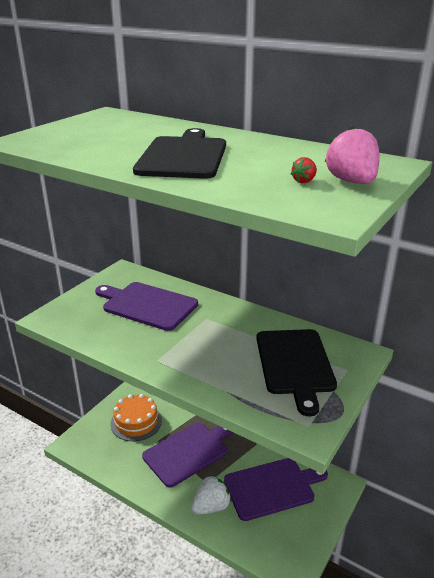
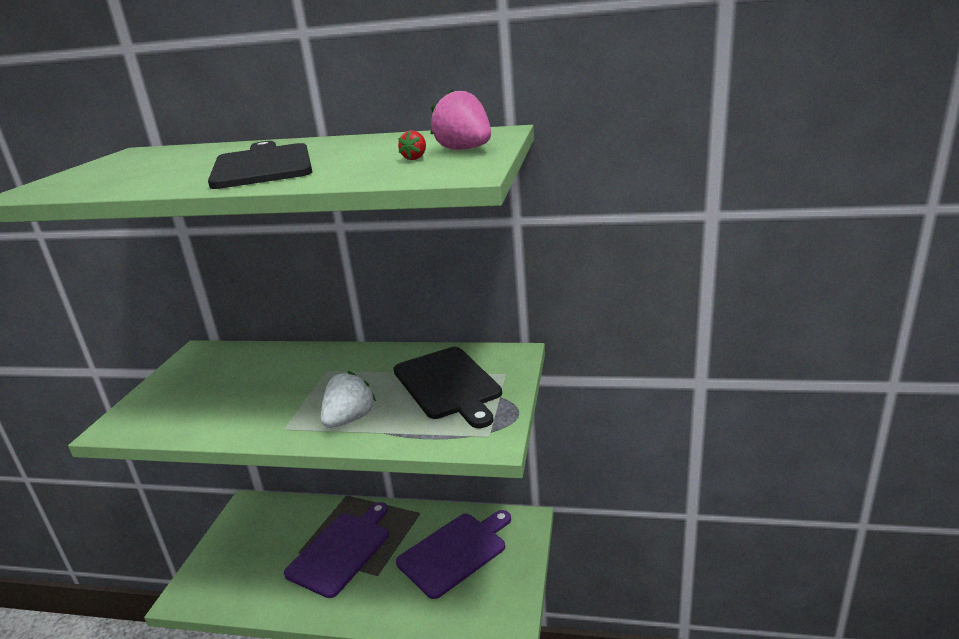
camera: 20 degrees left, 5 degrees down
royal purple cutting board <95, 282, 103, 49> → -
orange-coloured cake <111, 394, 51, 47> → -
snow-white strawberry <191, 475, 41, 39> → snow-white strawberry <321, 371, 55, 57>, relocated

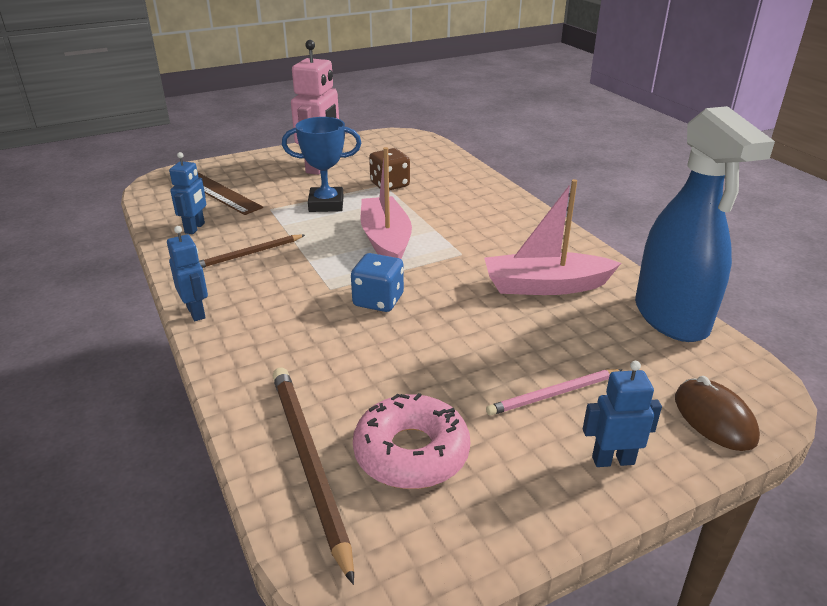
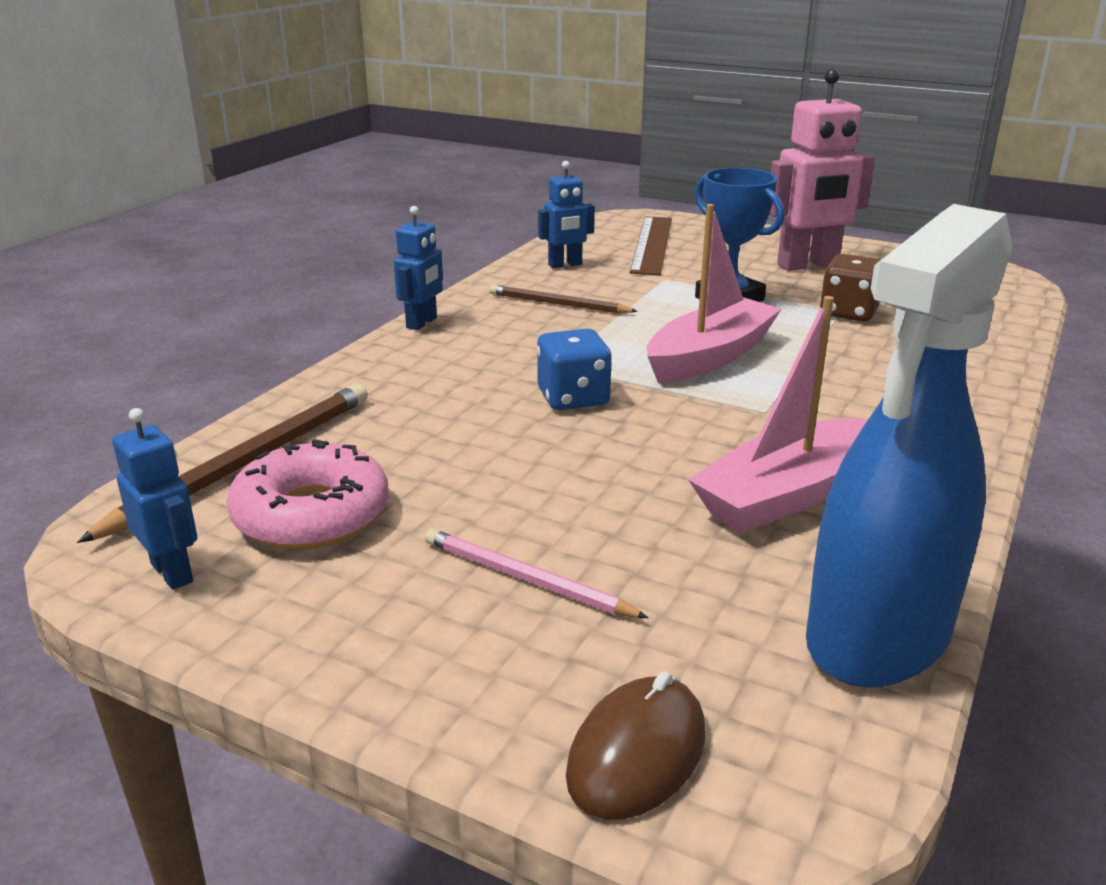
camera: 55 degrees right, 5 degrees down
rosy sailboat <484, 179, 137, 116> → rosy sailboat <688, 296, 180, 237>, 90 degrees counterclockwise
blue toy robot <583, 361, 79, 106> → blue toy robot <112, 408, 85, 182>, relocated

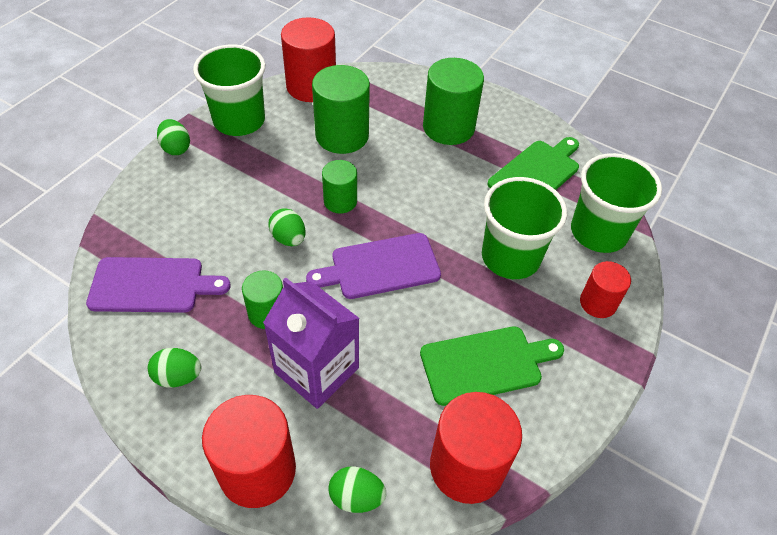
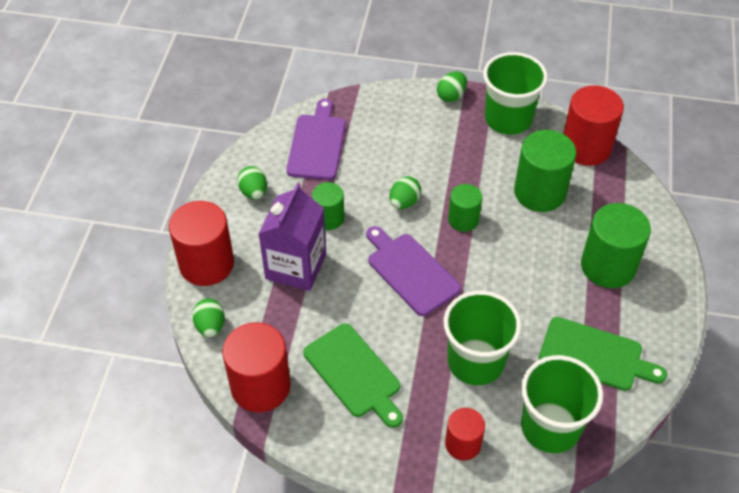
camera: 70 degrees right, 0 degrees up
royal purple cutting board <86, 257, 145, 56> → royal purple cutting board <286, 99, 59, 81>, 150 degrees counterclockwise

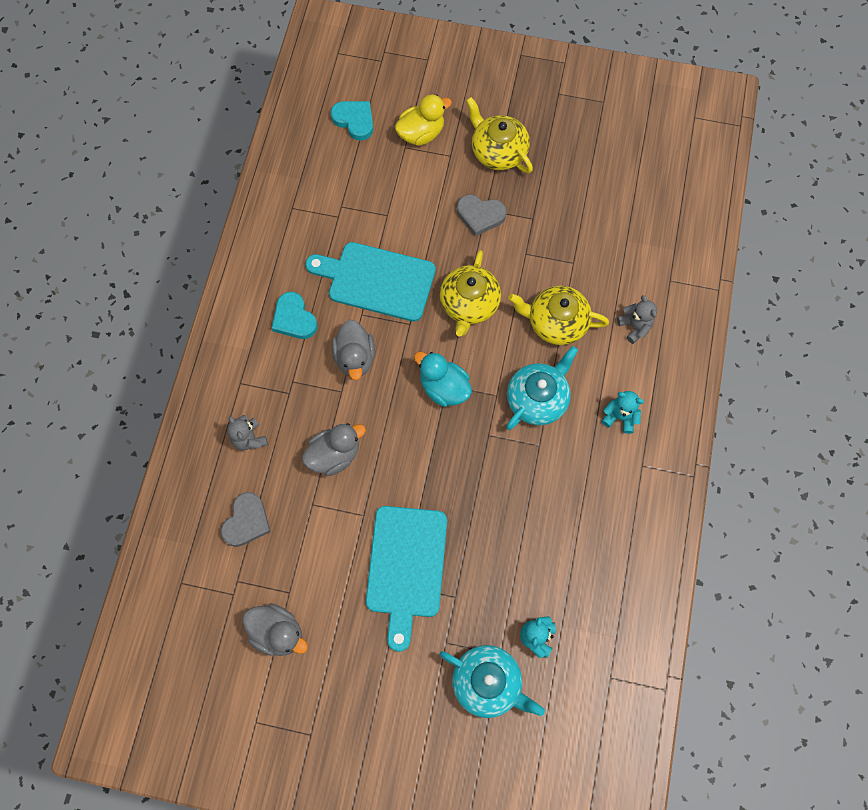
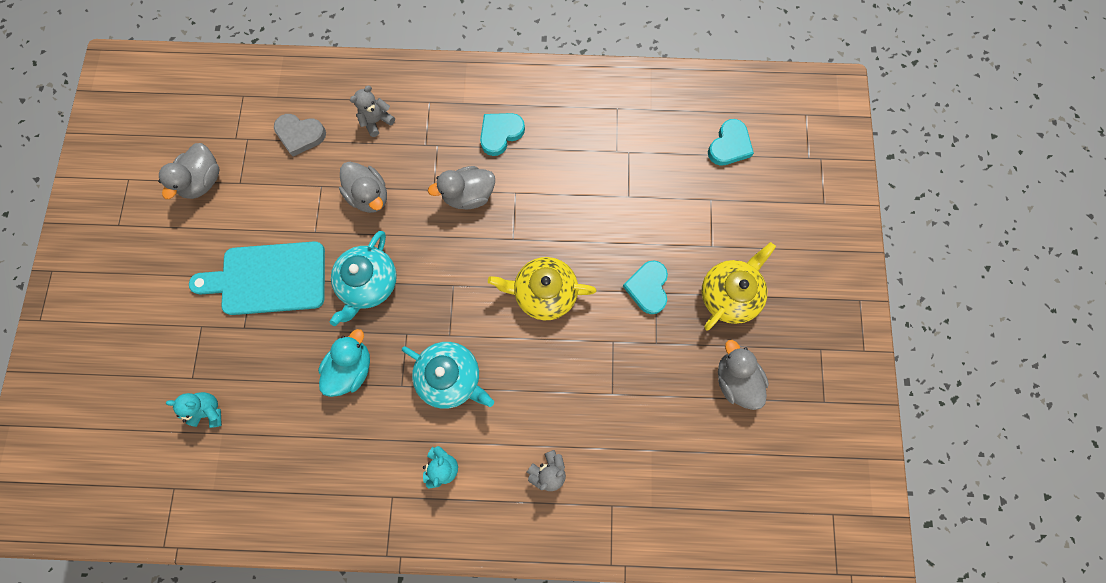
camera: 80 degrees right, 5 degrees up
golden duck <395, 94, 57, 52> → -
grey heart shape <457, 194, 49, 42> → teal heart shape <623, 260, 45, 54>
teal cutting board <305, 242, 131, 80> → -
golden teapot <508, 286, 101, 59> → -
teal duck <414, 352, 58, 55> → teal duck <318, 329, 52, 68>, relocated
teal teapot <439, 645, 106, 73> → teal teapot <330, 231, 67, 95>, relocated
- → grey duck <718, 340, 51, 70>

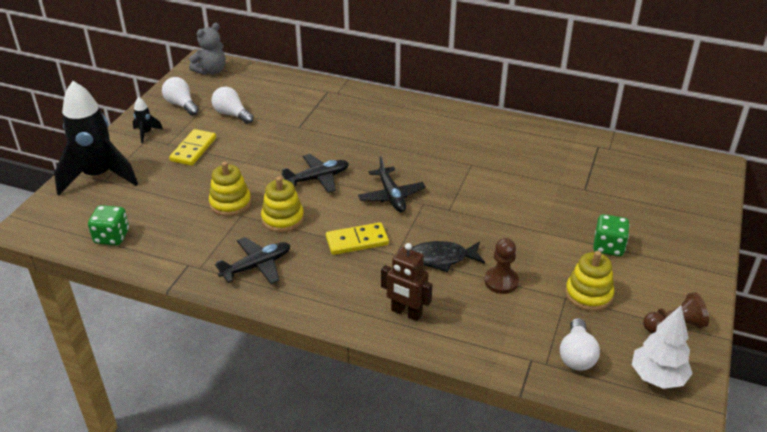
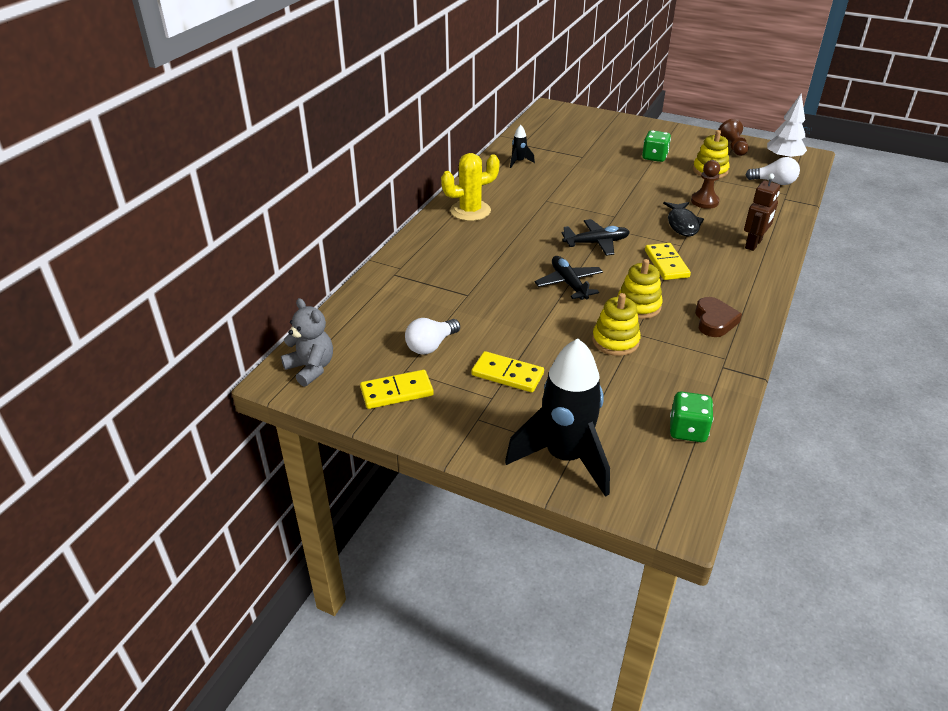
camera: 85 degrees left, 0 degrees up
snow-white light bulb <162, 77, 37, 39> → golden domino piece <360, 370, 74, 39>
black toy rocket <133, 97, 30, 47> → black toy rocket <510, 125, 25, 43>, relocated
black plane <215, 237, 75, 47> → dark brown heart shape <695, 297, 47, 40>
- → golden saguaro cactus <441, 153, 59, 68>

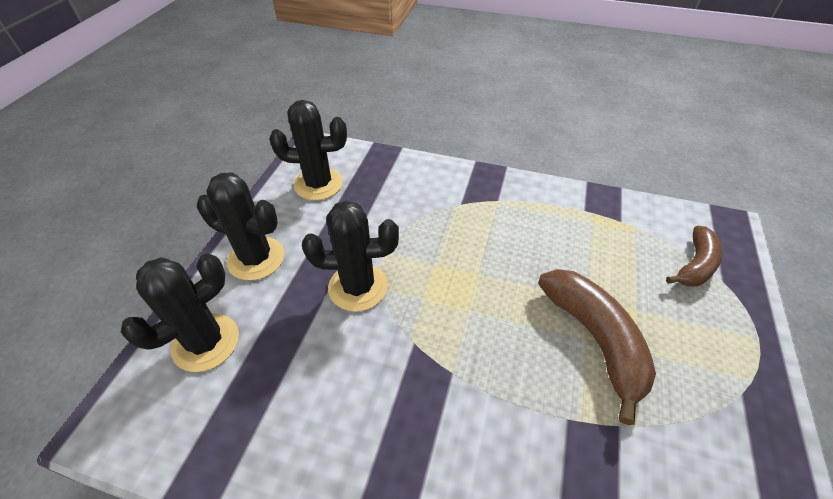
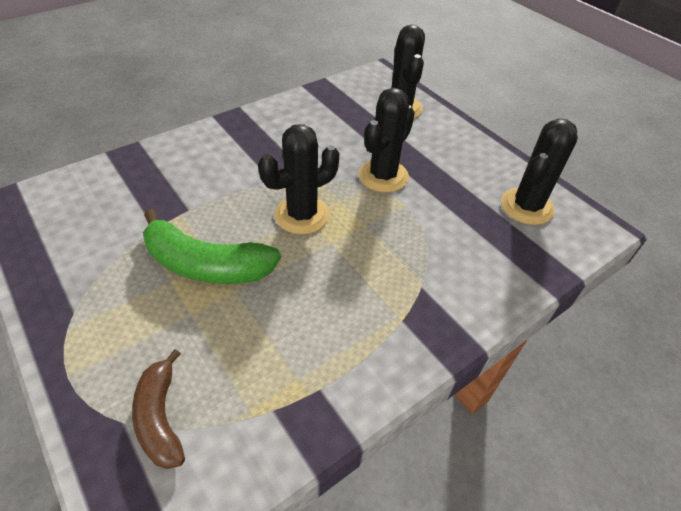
camera: 125 degrees right, 0 degrees up
black saguaro cactus <197, 172, 88, 108> → black saguaro cactus <258, 124, 81, 110>, relocated
dark brown banana fruit <538, 269, 118, 156> → green banana fruit <143, 209, 138, 75>

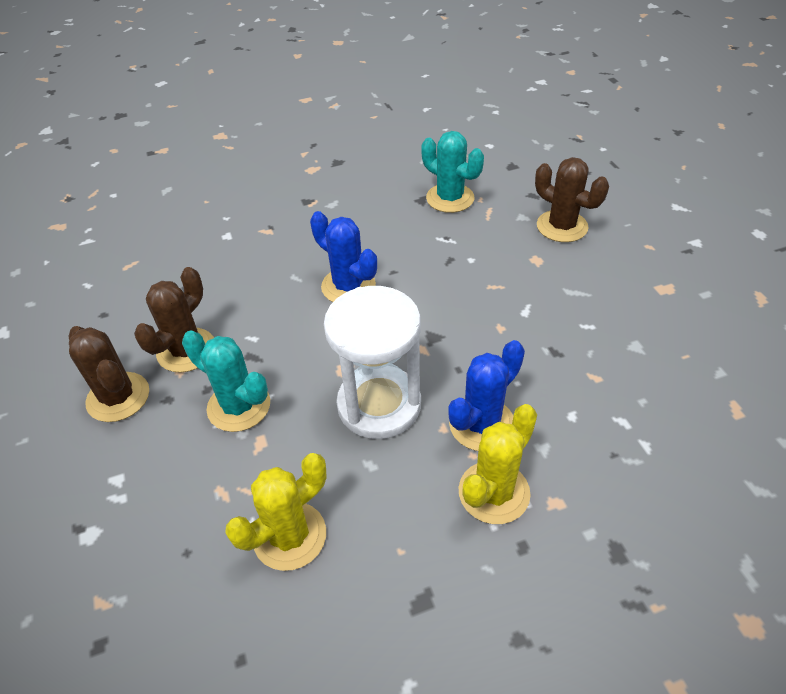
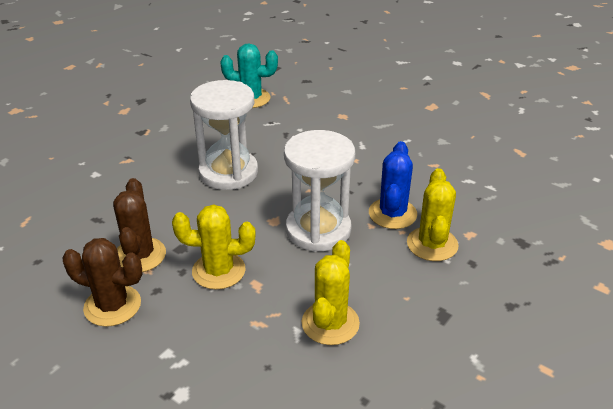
camera: 35 degrees left, 10 degrees down
dark brown saguaro cactus <535, 157, 74, 85> → -
blue saguaro cactus <310, 211, 67, 91> → snow-white sand timer <190, 80, 68, 110>
teal saguaro cactus <182, 330, 88, 102> → golden saguaro cactus <172, 205, 84, 85>

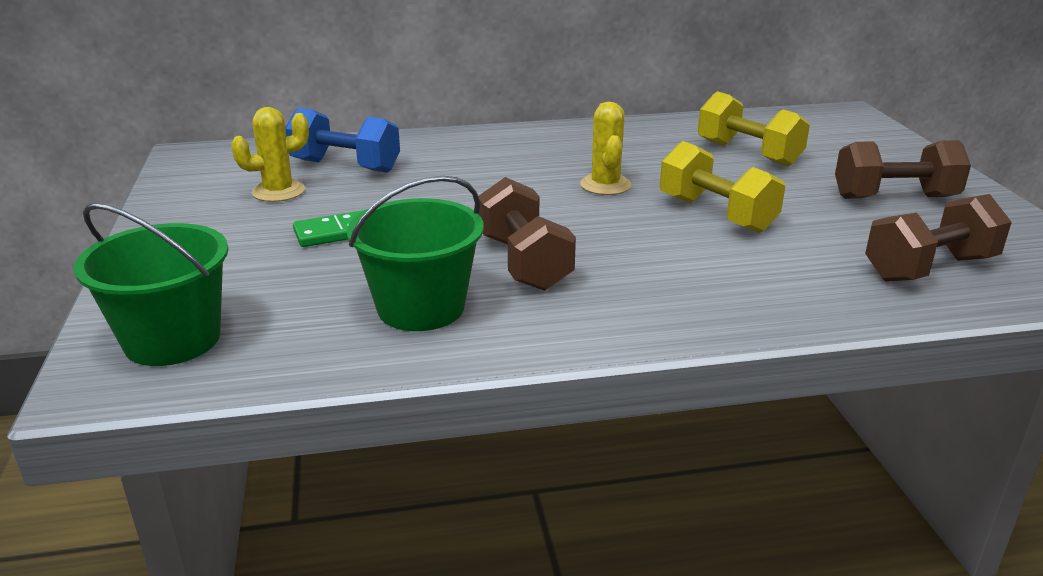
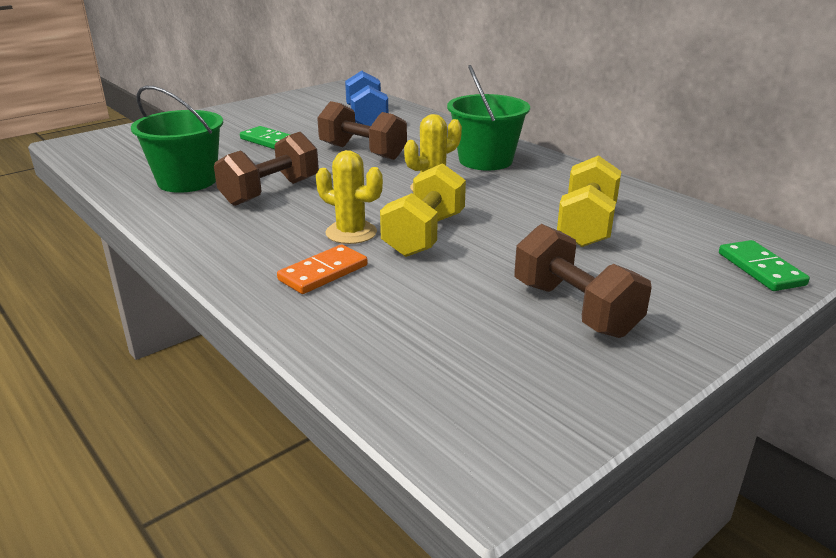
camera: 60 degrees right, 0 degrees up
golden saguaro cactus <231, 107, 78, 95> → golden saguaro cactus <316, 150, 67, 94>, relocated
dark brown hand weight <865, 194, 147, 88> → dark brown hand weight <317, 101, 90, 59>, relocated
green sand bucket <74, 203, 155, 163> → green sand bucket <447, 65, 83, 105>, relocated
- → green domino piece <719, 240, 91, 51>
- → orange-coloured domino piece <277, 244, 91, 50>

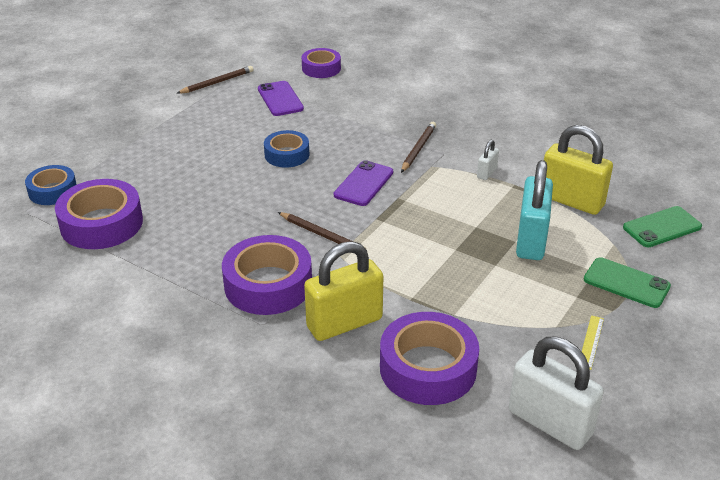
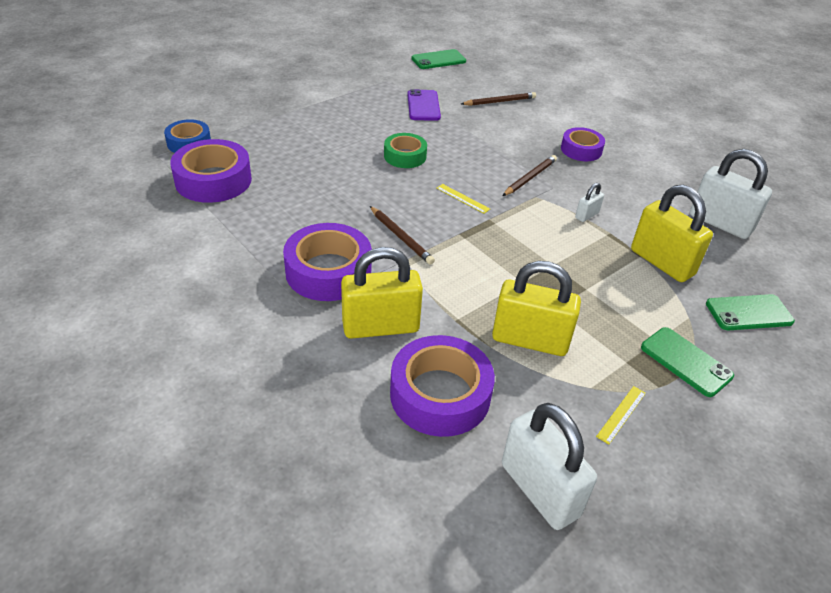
camera: 15 degrees right, 5 degrees up
royal purple roll of tape <302, 48, 39, 30> → royal purple roll of tape <561, 127, 44, 34>, relocated
dark brown wooden pencil <176, 66, 78, 28> → dark brown wooden pencil <461, 92, 75, 14>, relocated
blue roll of tape <264, 130, 45, 38> → green roll of tape <384, 133, 43, 35>
royal purple phone <334, 160, 59, 46> → golden measuring stick <436, 184, 54, 30>
teal lock <516, 160, 37, 100> → -
- → green phone <411, 49, 55, 20>
- → snow-white lock <690, 149, 82, 90>
- → golden lock <492, 261, 89, 95>

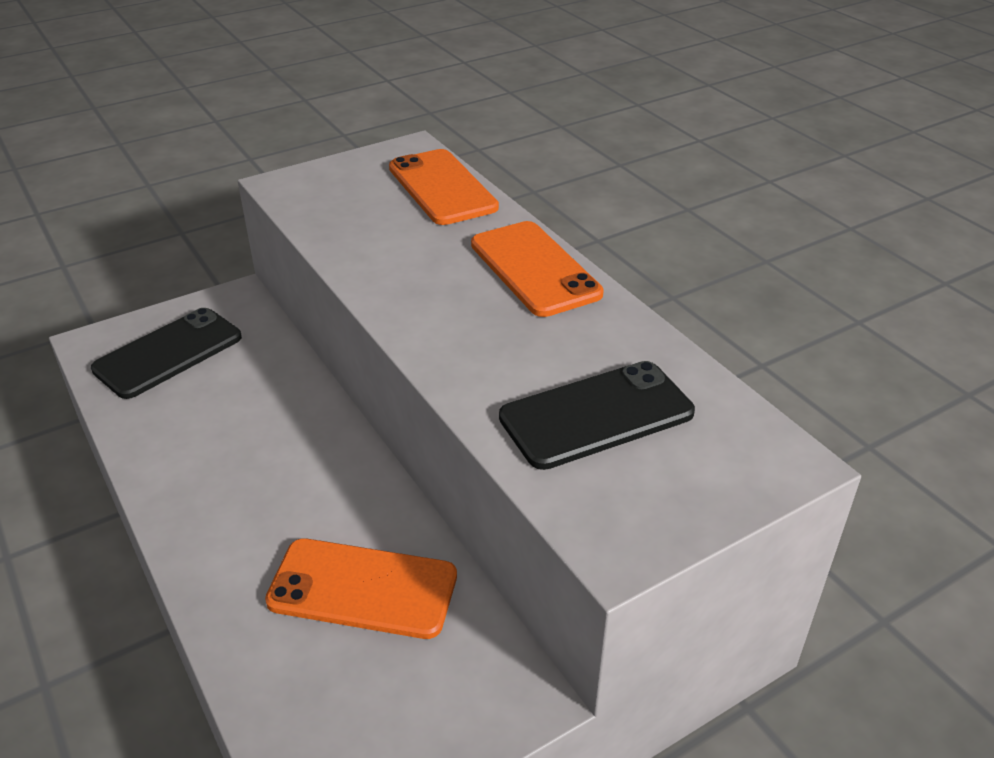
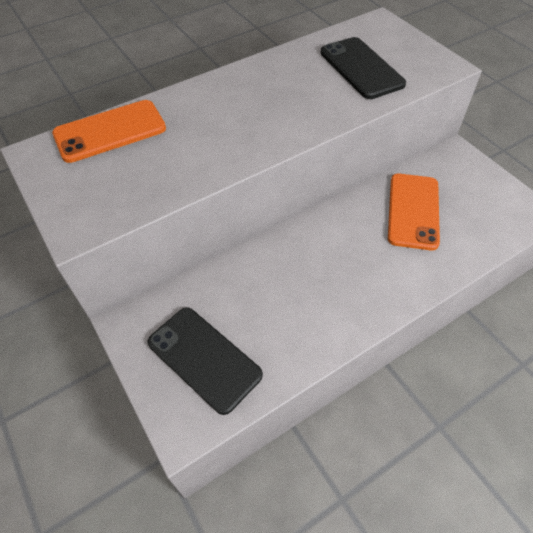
camera: 90 degrees left, 15 degrees up
orange-coloured phone <471, 221, 133, 96> → -

